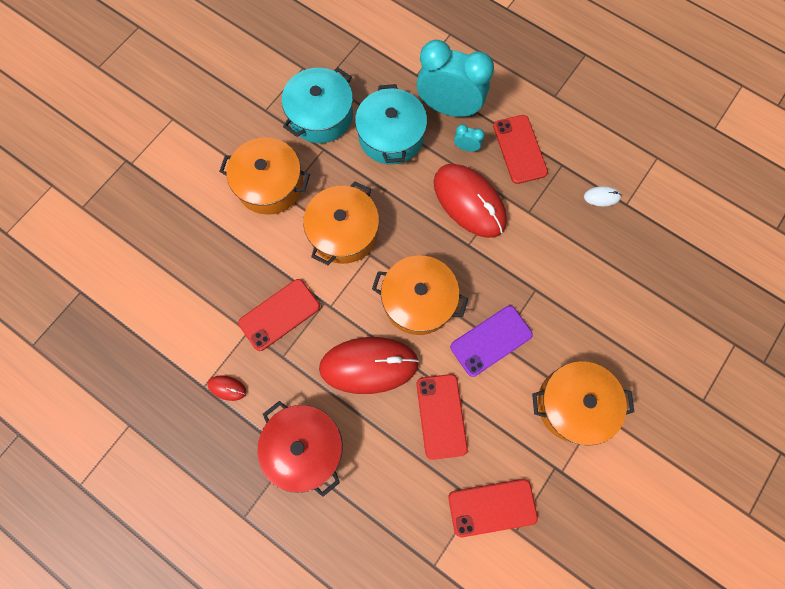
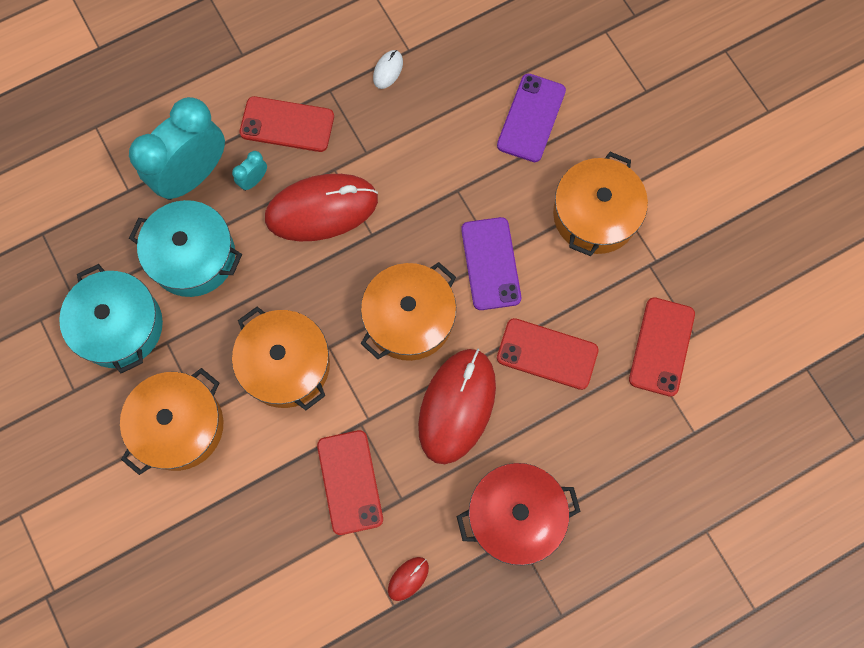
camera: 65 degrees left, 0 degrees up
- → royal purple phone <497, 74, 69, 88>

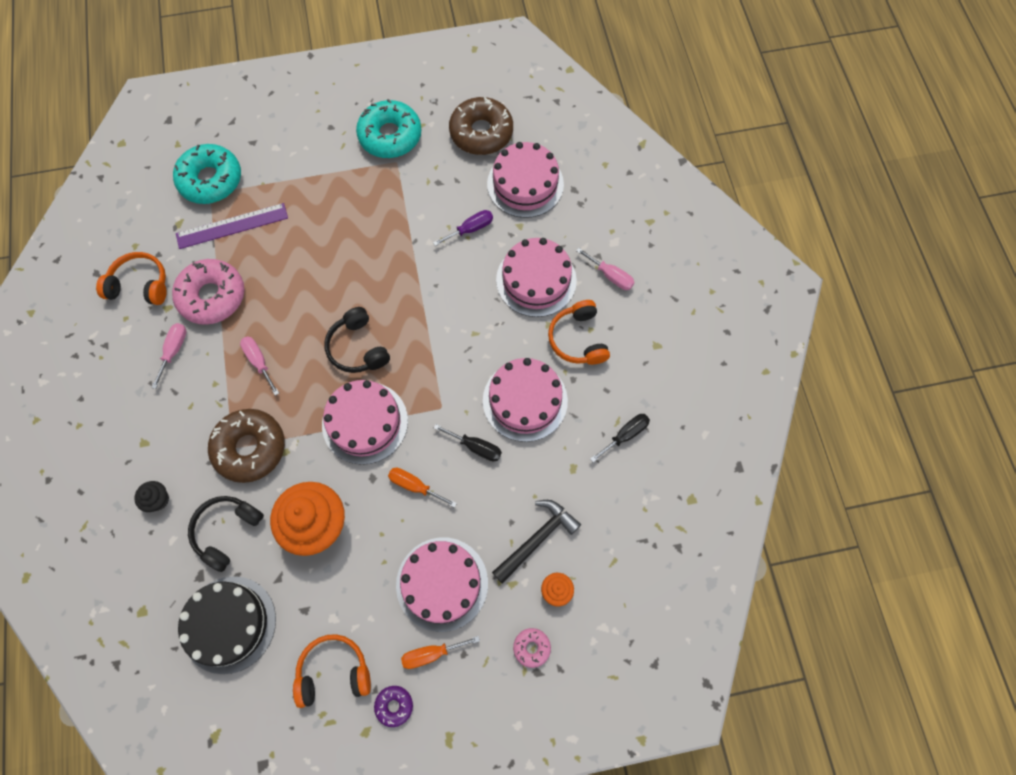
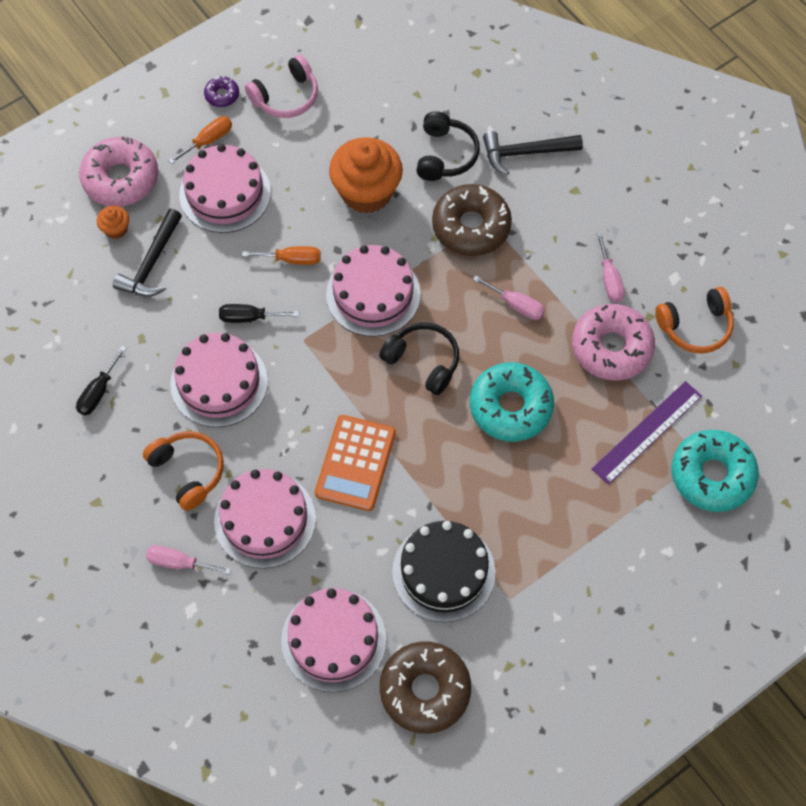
camera: 155 degrees right, 5 degrees down
teal donut <356, 99, 66, 59> → teal donut <470, 362, 84, 80>, relocated
royal purple hand screwdriver <433, 210, 60, 36> → -
black fairy cake <134, 481, 35, 31> → black carpenter's hammer <483, 131, 100, 44>
black cake <178, 576, 98, 98> → black cake <392, 521, 104, 101>, relocated
rosy donut <513, 628, 38, 40> → rosy donut <79, 137, 79, 69>, x2.16
orange-coloured over-ear headphones <293, 634, 78, 74> → rosy over-ear headphones <245, 55, 73, 63>
- → orange-coloured calculator <315, 415, 81, 96>

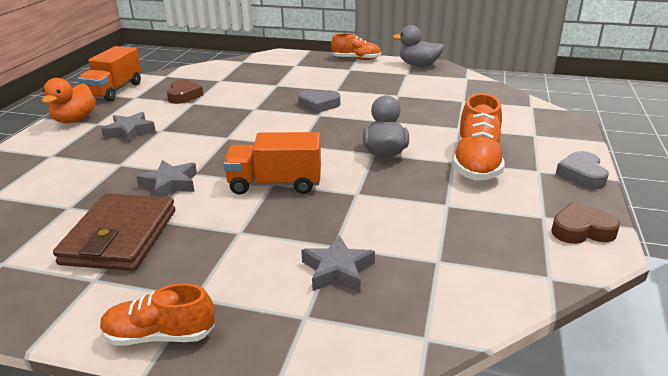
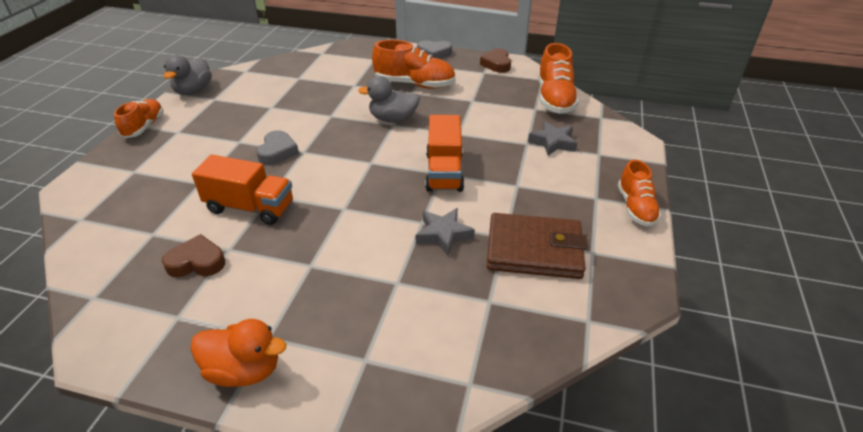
camera: 90 degrees left, 10 degrees up
orange-coloured truck <78, 46, 63, 56> → orange-coloured truck <192, 155, 101, 70>, relocated
grey five-pointed star <101, 112, 55, 31> → -
- → orange-coloured lace-up shoe <538, 43, 41, 71>

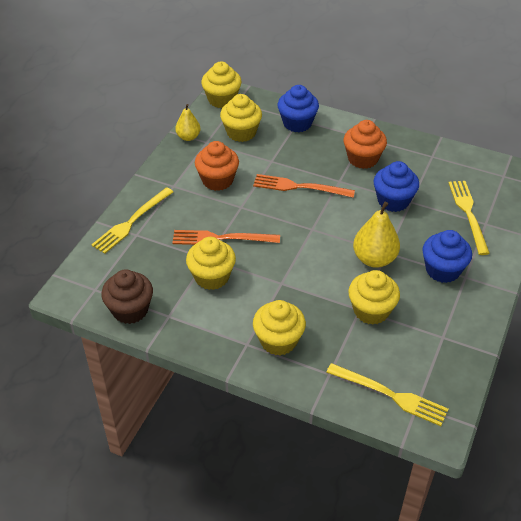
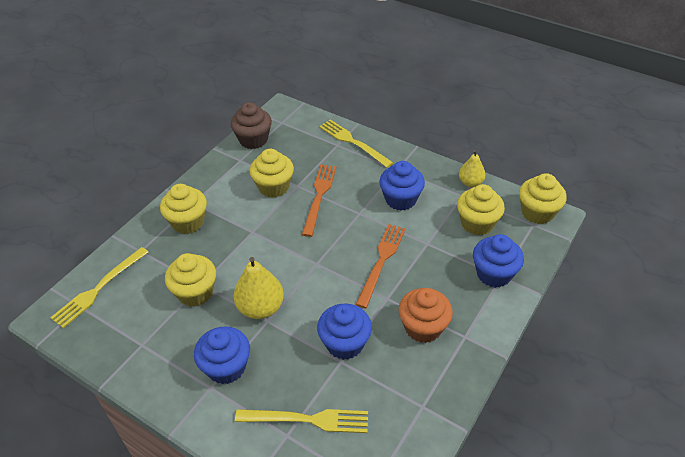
camera: 100 degrees right, 0 degrees up
orange-coloured fairy cake <195, 141, 44, 50> → blue fairy cake <379, 161, 46, 50>

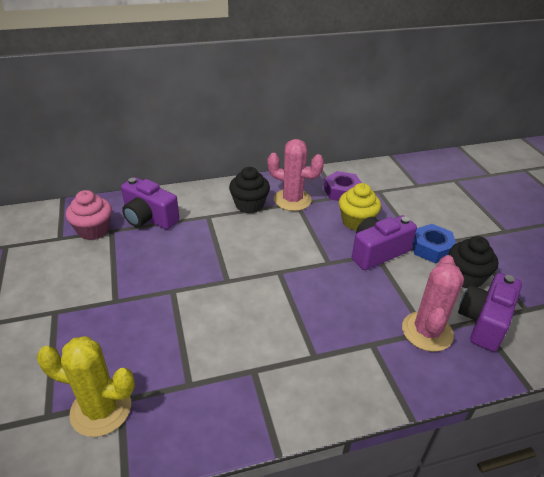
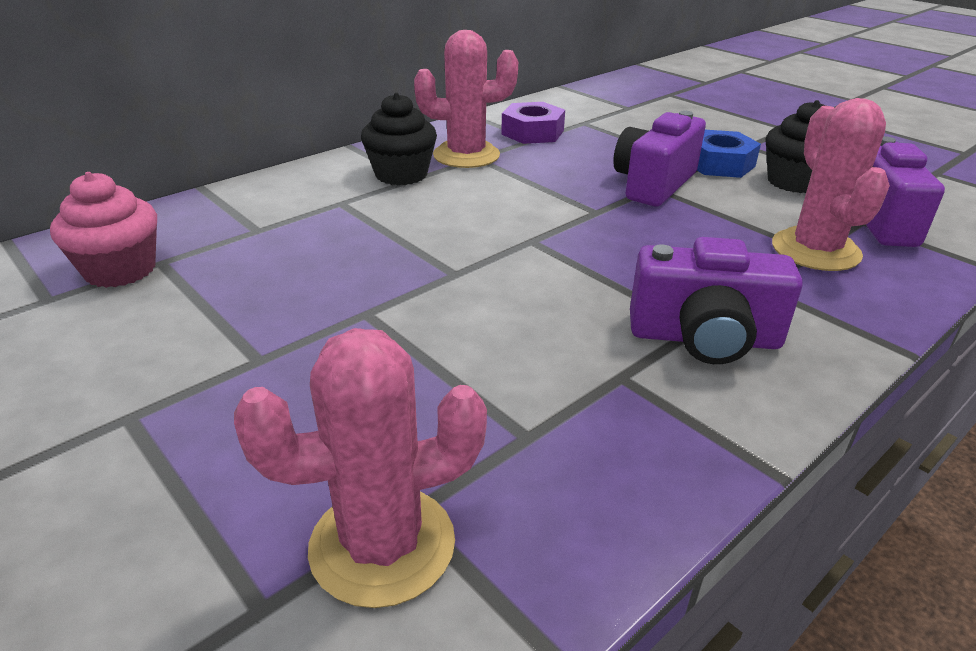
camera: 25 degrees left, 5 degrees down
royal purple compact camera <121, 177, 59, 52> → royal purple compact camera <630, 237, 173, 127>, relocated
golden fairy cake <339, 183, 42, 47> → -
golden saguaro cactus <37, 336, 98, 101> → rosy saguaro cactus <234, 328, 253, 280>

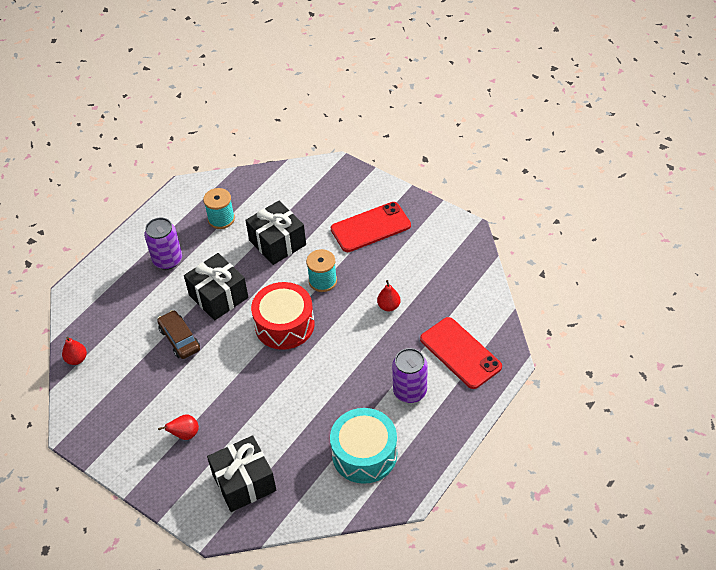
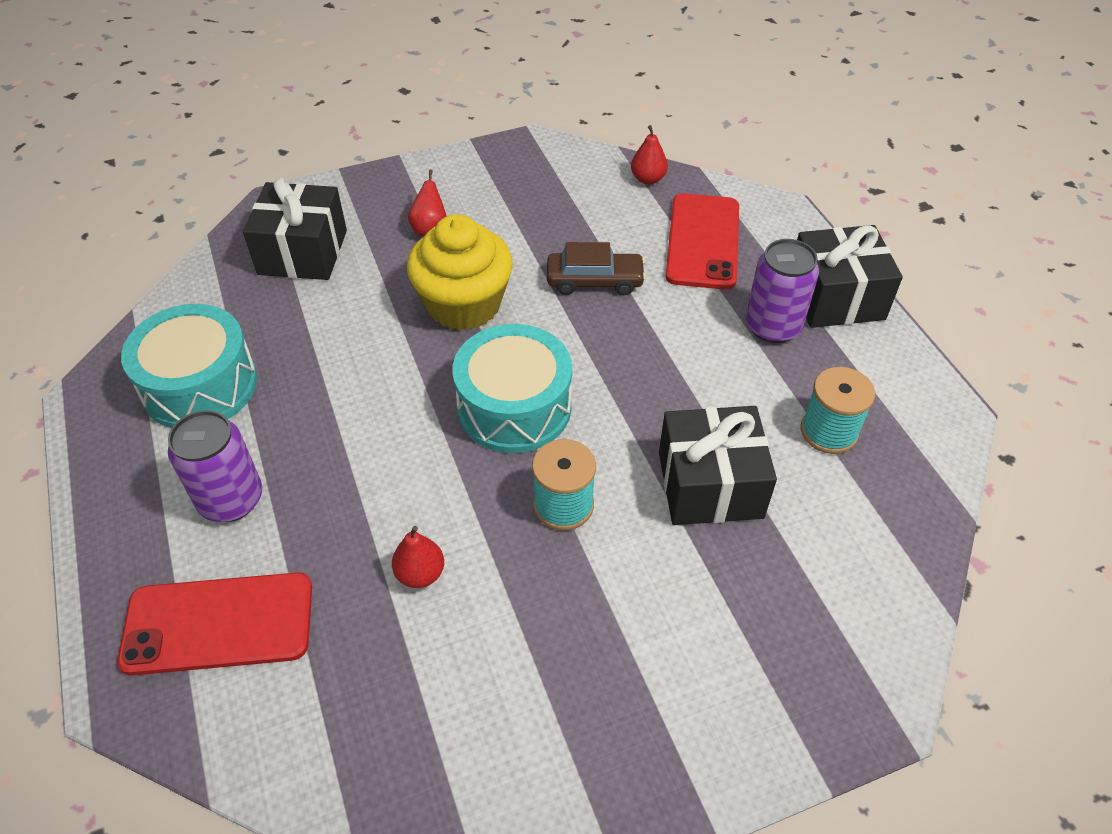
camera: 120 degrees right, 0 degrees up
crimson phone <331, 202, 80, 50> → crimson phone <665, 193, 74, 97>, relocated
black gift <184, 253, 64, 68> → black gift <797, 225, 106, 103>, relocated
crimson drum <251, 282, 63, 68> → teal drum <452, 324, 120, 129>
- → golden fairy cake <407, 214, 106, 117>

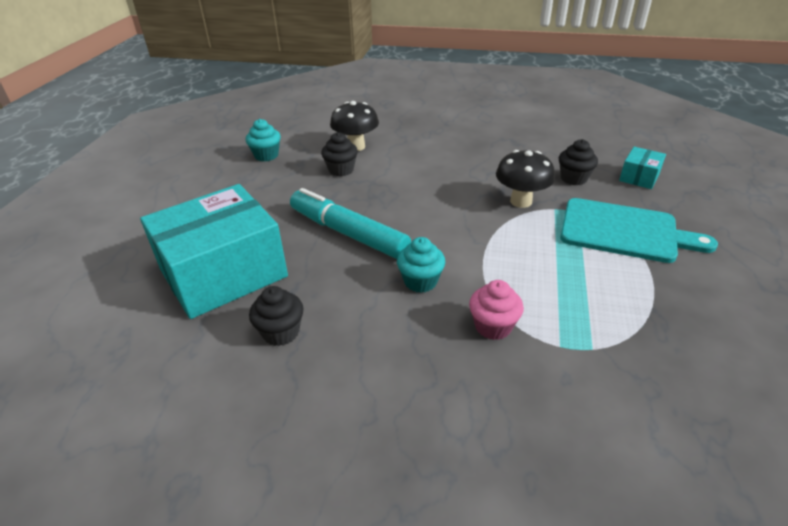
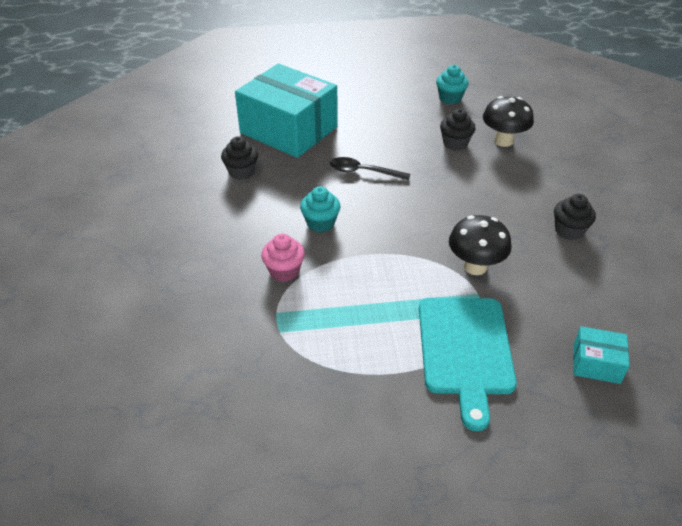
camera: 70 degrees right, 5 degrees up
black fairy cake <559, 139, 39, 46> → black fairy cake <554, 194, 42, 46>, relocated
teal marker pen <290, 188, 121, 71> → black teaspoon <330, 157, 80, 24>

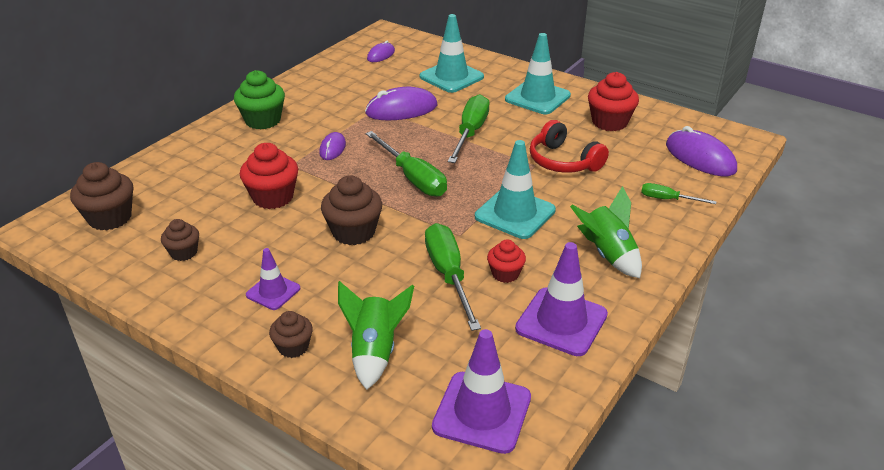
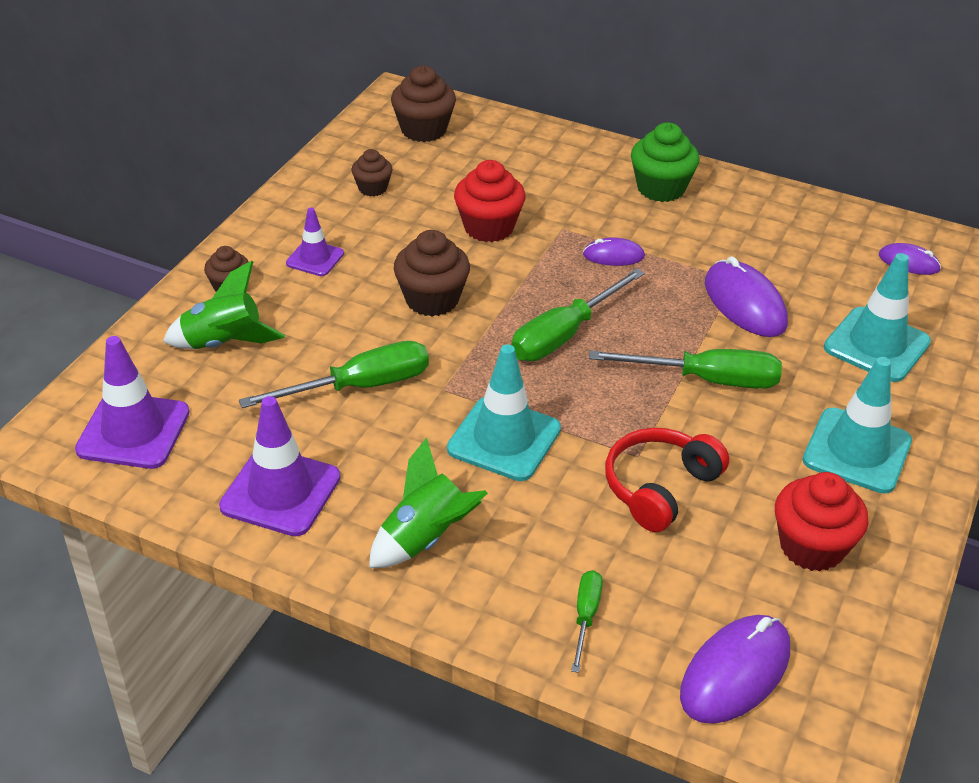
camera: 80 degrees right, 5 degrees up
crimson fairy cake <487, 240, 39, 43> → -

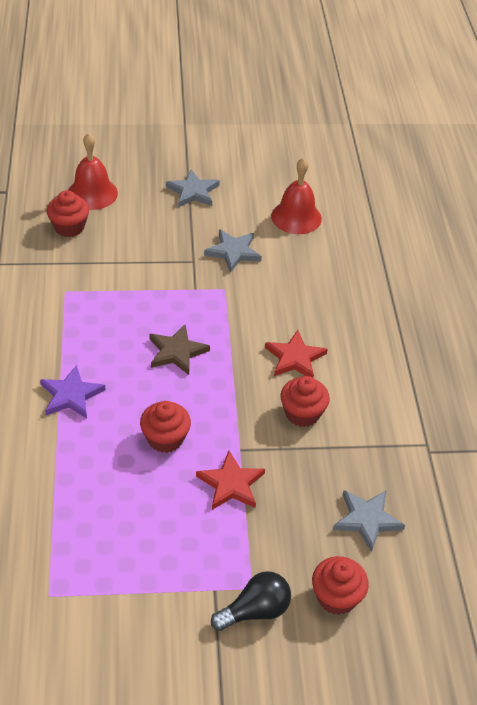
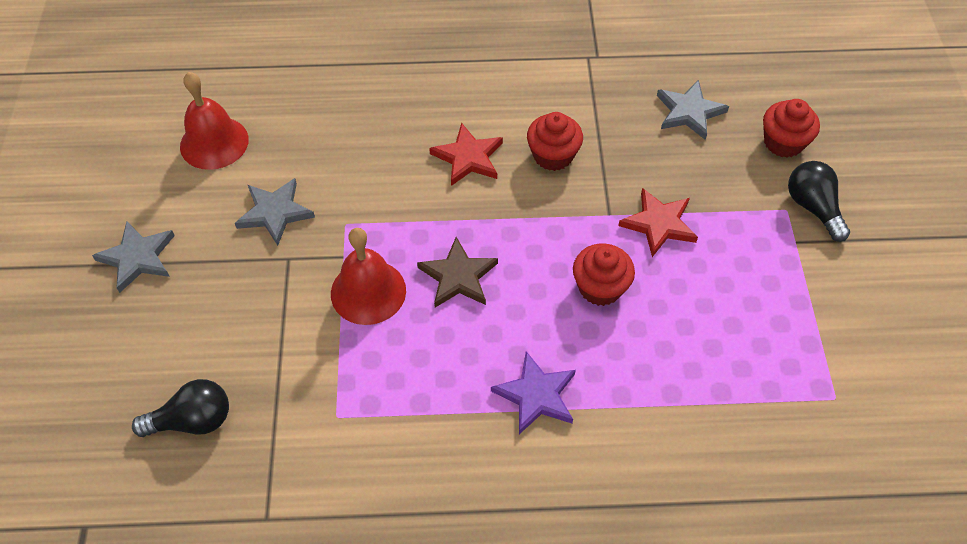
camera: 85 degrees left, 10 degrees up
crimson bell <68, 133, 50, 77> → crimson bell <331, 228, 75, 97>, relocated
crimson fairy cake <47, 190, 42, 47> → black light bulb <132, 379, 97, 58>

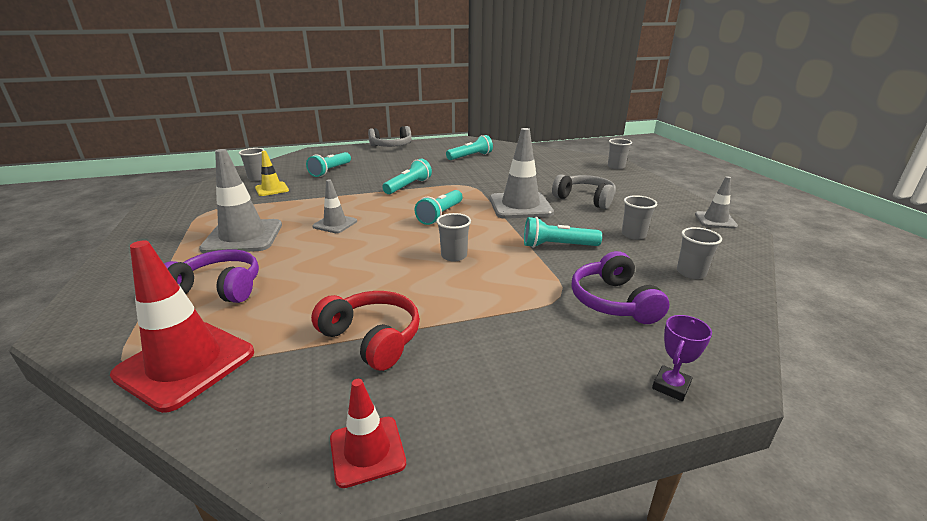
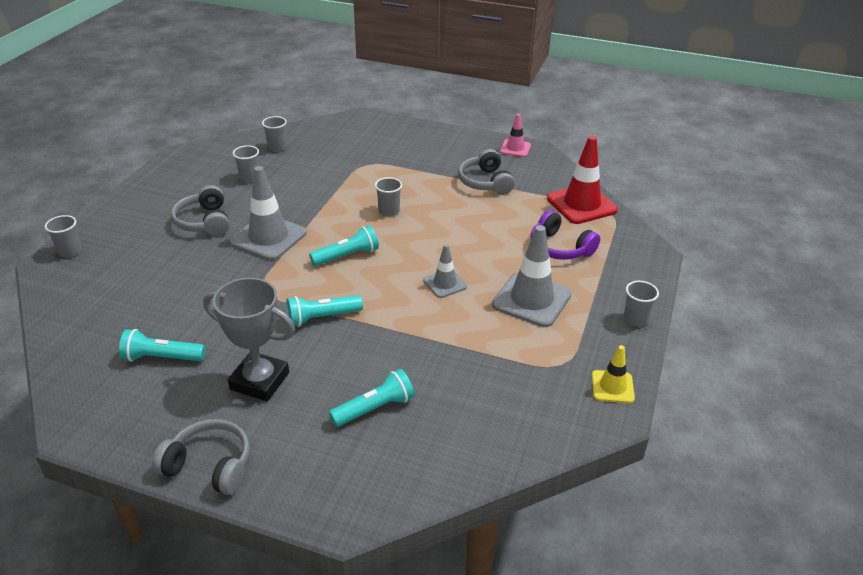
camera: 145 degrees left, 10 degrees up
grey tumbler <239, 148, 25, 33> → grey tumbler <623, 281, 36, 46>, relocated
golden road cone <255, 151, 34, 45> → golden road cone <592, 345, 43, 58>, relocated
grey road cone <695, 176, 43, 53> → -
teal torch <524, 217, 78, 31> → -
royal purple over-ear headphones <572, 251, 98, 73> → -
crimson over-ear headphones <311, 291, 109, 80> → grey over-ear headphones <458, 149, 57, 46>
royal purple trophy <652, 315, 60, 86> → -
crimson road cone <330, 379, 76, 109> → rosy road cone <500, 114, 31, 43>
- → grey trophy <203, 278, 92, 123>

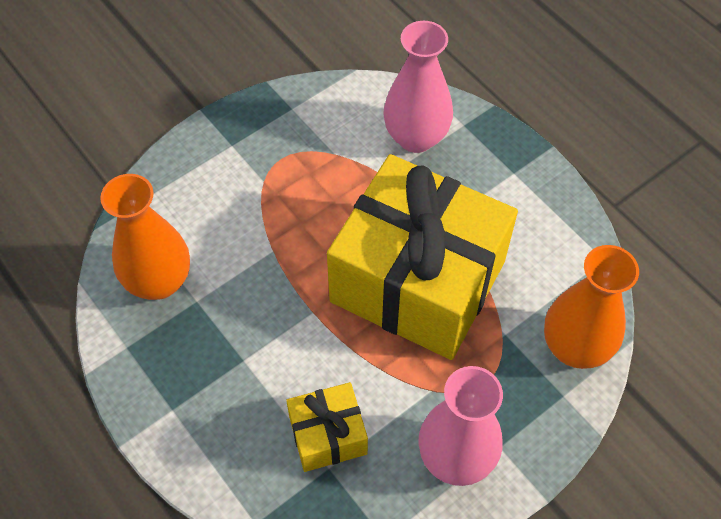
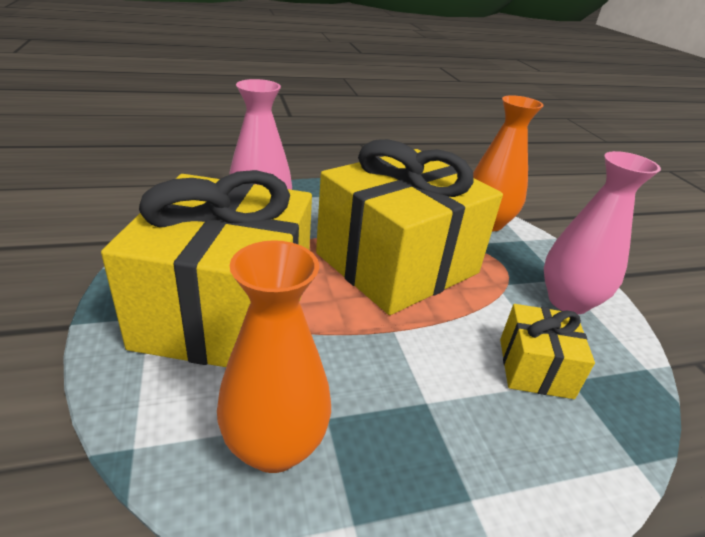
camera: 70 degrees left, 25 degrees down
- → golden gift <101, 170, 211, 197>

